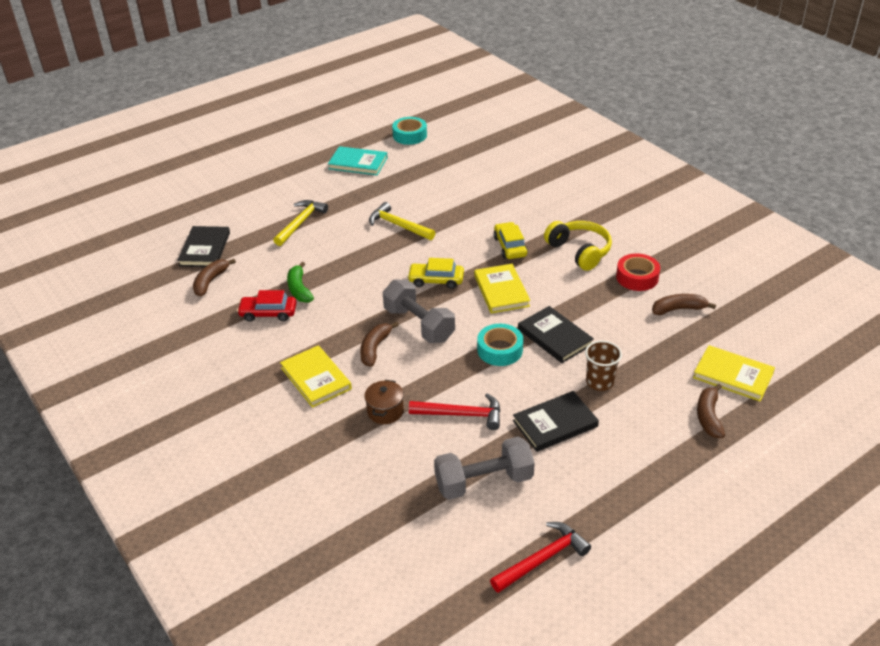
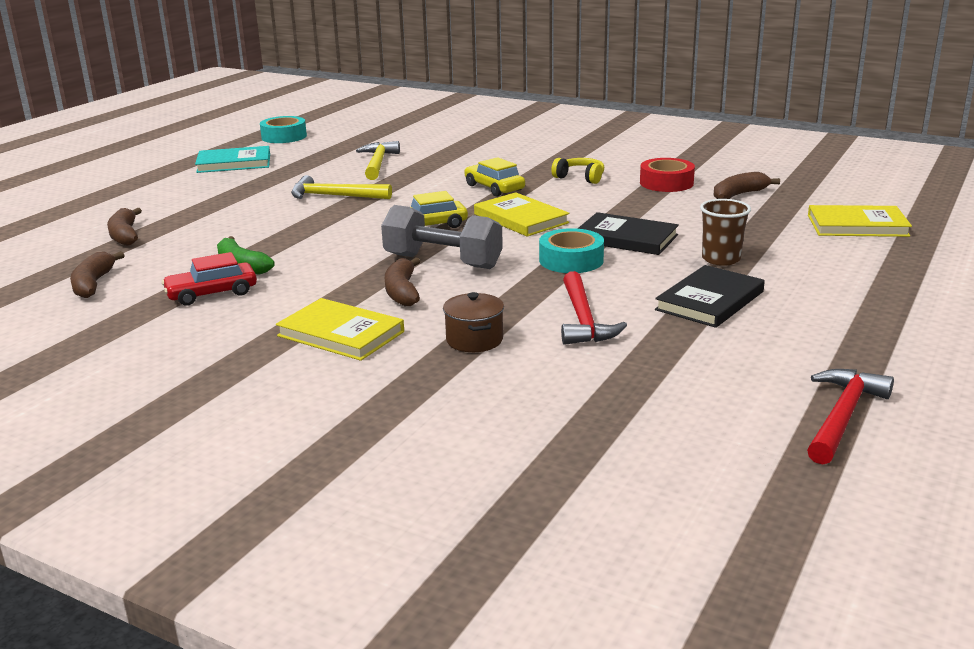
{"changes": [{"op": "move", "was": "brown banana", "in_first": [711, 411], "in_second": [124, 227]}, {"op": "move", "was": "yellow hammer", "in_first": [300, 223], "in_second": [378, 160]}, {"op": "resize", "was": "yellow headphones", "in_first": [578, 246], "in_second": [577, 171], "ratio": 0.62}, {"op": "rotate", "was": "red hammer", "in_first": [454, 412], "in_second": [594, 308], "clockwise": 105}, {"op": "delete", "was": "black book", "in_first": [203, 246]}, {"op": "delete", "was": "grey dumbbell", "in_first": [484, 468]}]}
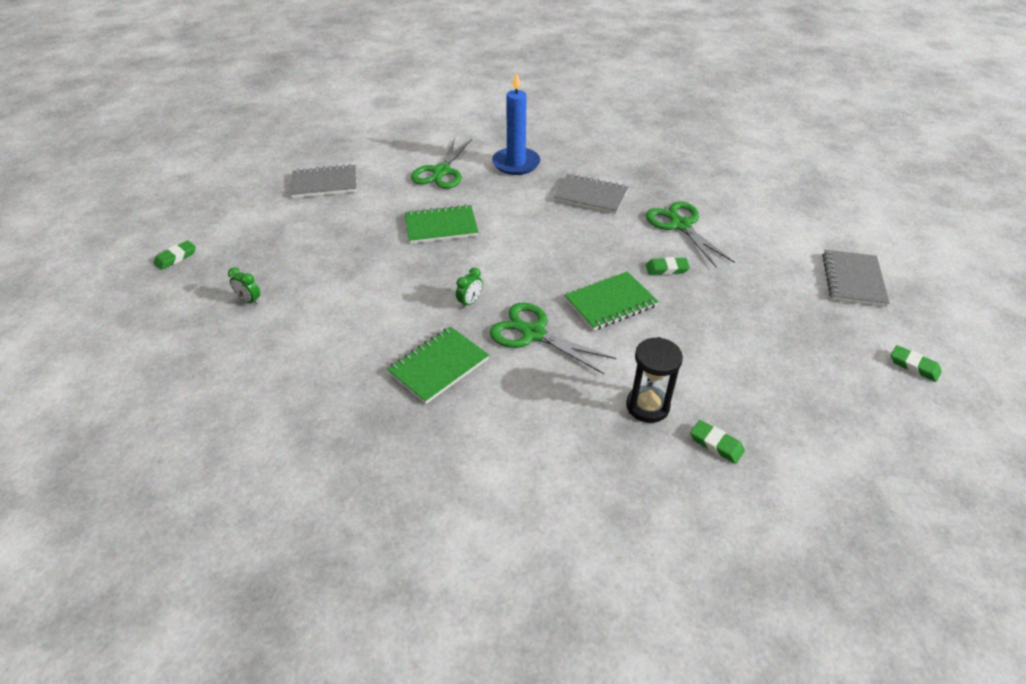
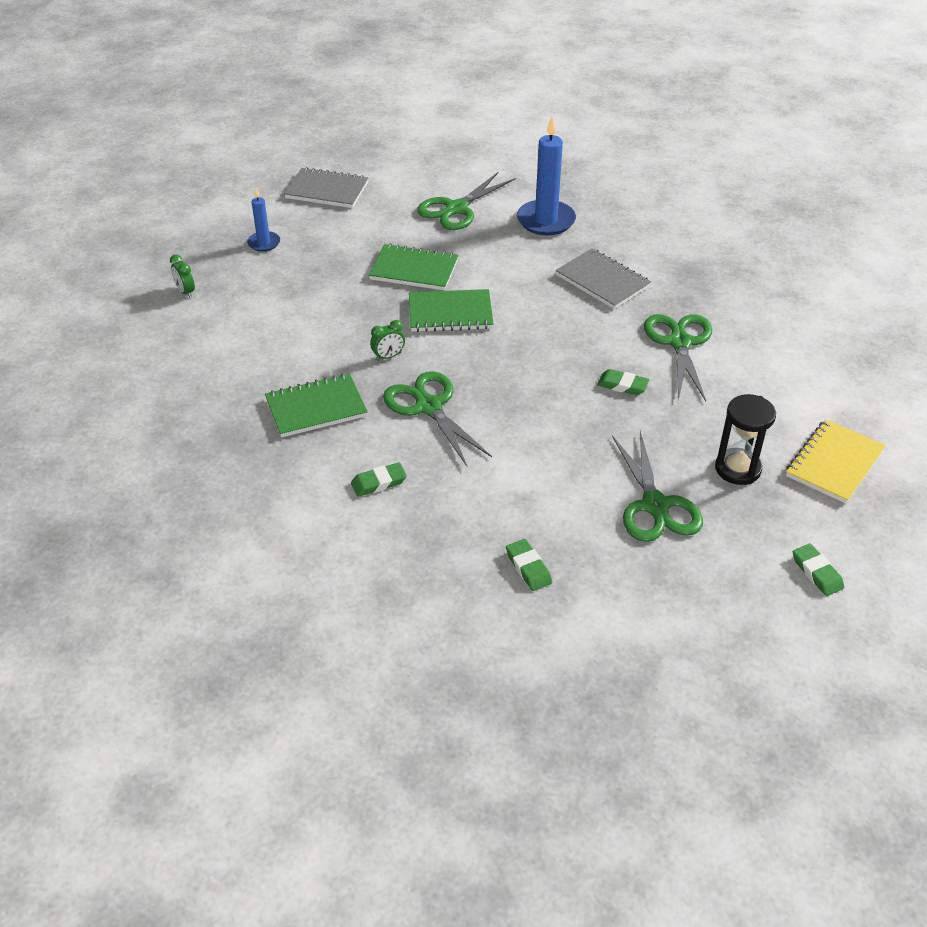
{"changes": [{"op": "insert", "now": "blue candle", "in_second": [263, 220]}, {"op": "move", "was": "green eraser", "in_first": [175, 255], "in_second": [379, 479]}, {"op": "move", "was": "green notebook", "in_first": [611, 301], "in_second": [451, 310]}, {"op": "insert", "now": "green scissors", "in_second": [657, 486]}, {"op": "move", "was": "black hourglass", "in_first": [654, 380], "in_second": [745, 439]}, {"op": "recolor", "was": "grey notebook", "now": "yellow notebook", "in_first": [856, 278], "in_second": [836, 461]}]}
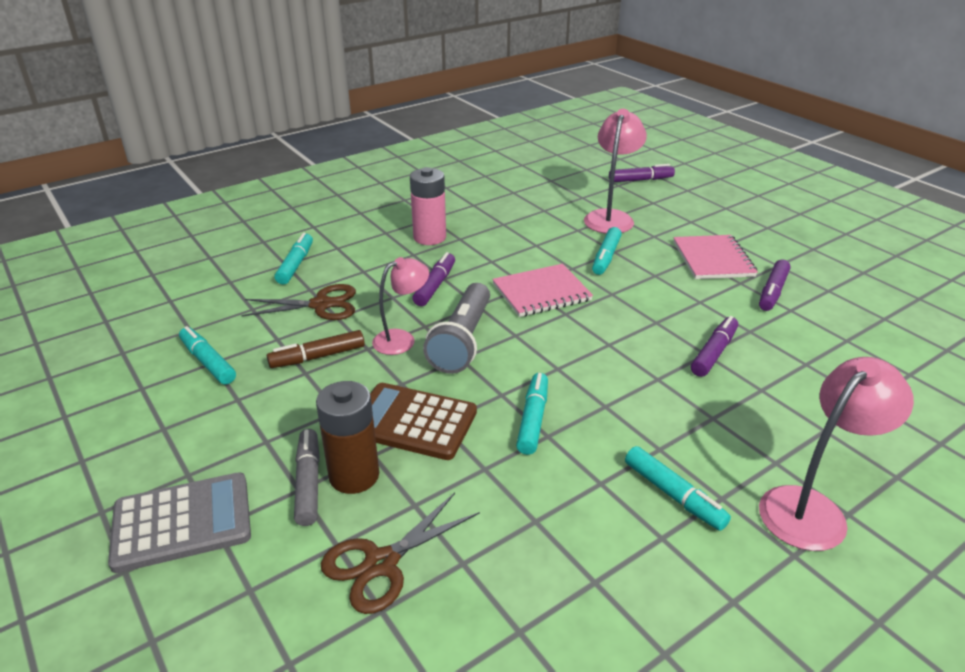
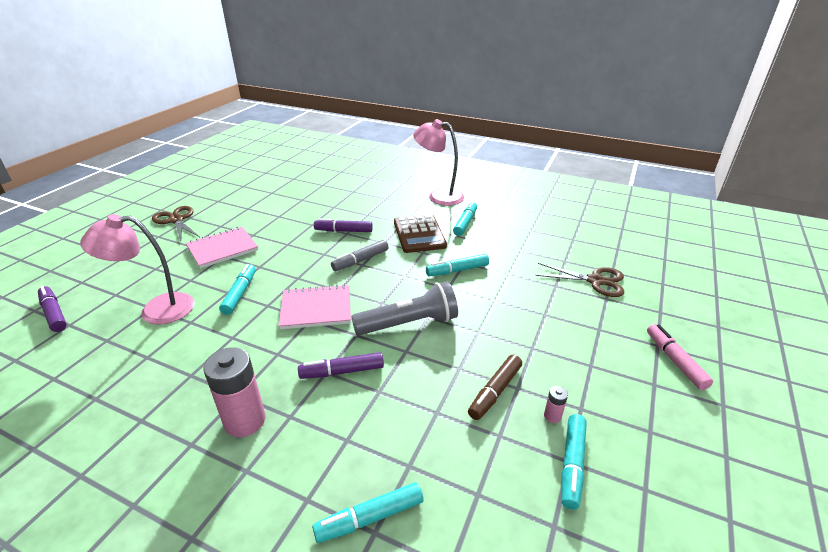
{"changes": [{"op": "move", "was": "brown scissors", "in_first": [298, 302], "in_second": [176, 223]}, {"op": "rotate", "was": "turquoise marker", "in_first": [607, 251], "in_second": [237, 289], "clockwise": -75}, {"op": "rotate", "was": "pink notebook", "in_first": [542, 290], "in_second": [314, 306], "clockwise": -45}, {"op": "move", "was": "grey marker", "in_first": [307, 477], "in_second": [360, 255]}, {"op": "move", "was": "brown calculator", "in_first": [423, 421], "in_second": [420, 233]}, {"op": "rotate", "was": "brown marker", "in_first": [316, 349], "in_second": [495, 387], "clockwise": 90}, {"op": "insert", "now": "pink battery", "in_second": [556, 404]}, {"op": "replace", "was": "grey calculator", "now": "pink marker", "in_first": [179, 522], "in_second": [680, 357]}, {"op": "delete", "was": "brown battery", "in_first": [347, 437]}, {"op": "delete", "was": "pink lamp", "in_first": [400, 306]}, {"op": "delete", "was": "purple marker", "in_first": [774, 285]}]}
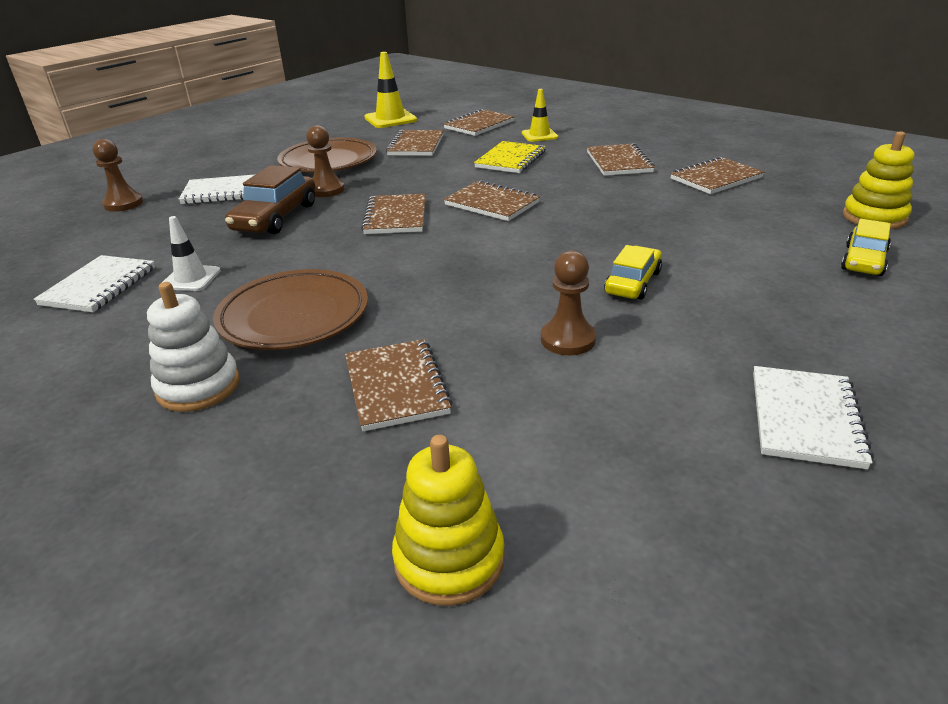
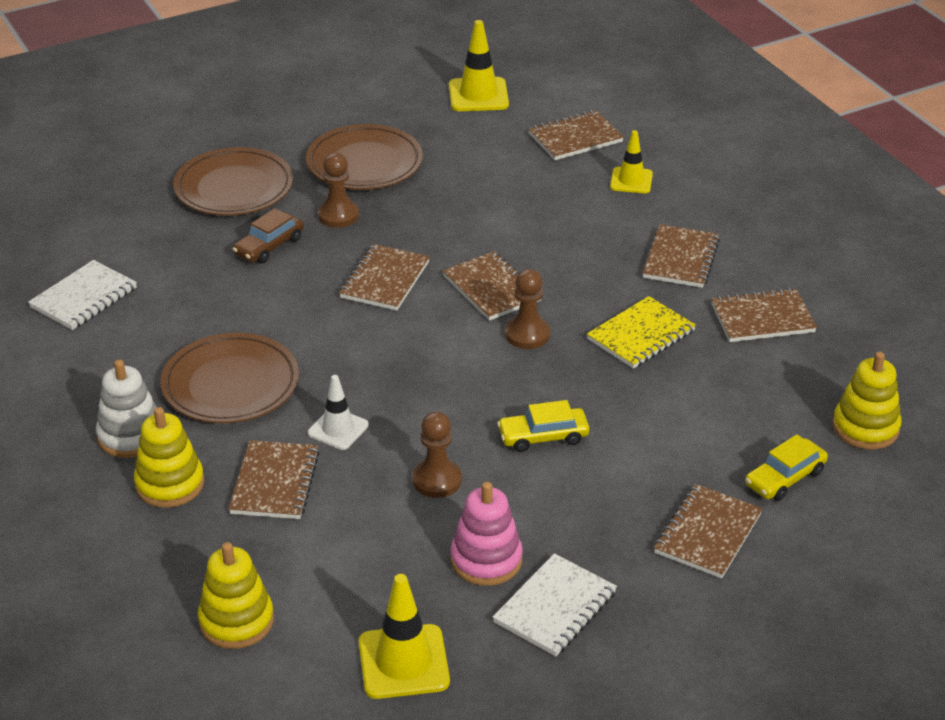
{"changes": [{"op": "insert", "now": "yellow stacking toy", "in_second": [169, 457]}, {"op": "replace", "was": "white notebook", "now": "brown plate", "in_first": [217, 189], "in_second": [233, 181]}, {"op": "resize", "was": "brown car", "in_first": [270, 199], "in_second": [268, 235], "ratio": 0.66}, {"op": "move", "was": "white traffic cone", "in_first": [191, 253], "in_second": [338, 412]}, {"op": "insert", "now": "yellow traffic cone", "in_second": [404, 636]}, {"op": "insert", "now": "pink stacking toy", "in_second": [486, 534]}, {"op": "rotate", "was": "yellow car", "in_first": [633, 272], "in_second": [543, 426], "clockwise": -150}, {"op": "move", "was": "brown pawn", "in_first": [118, 175], "in_second": [527, 309]}, {"op": "move", "was": "yellow notebook", "in_first": [510, 157], "in_second": [641, 332]}, {"op": "move", "was": "brown notebook", "in_first": [415, 143], "in_second": [708, 531]}]}
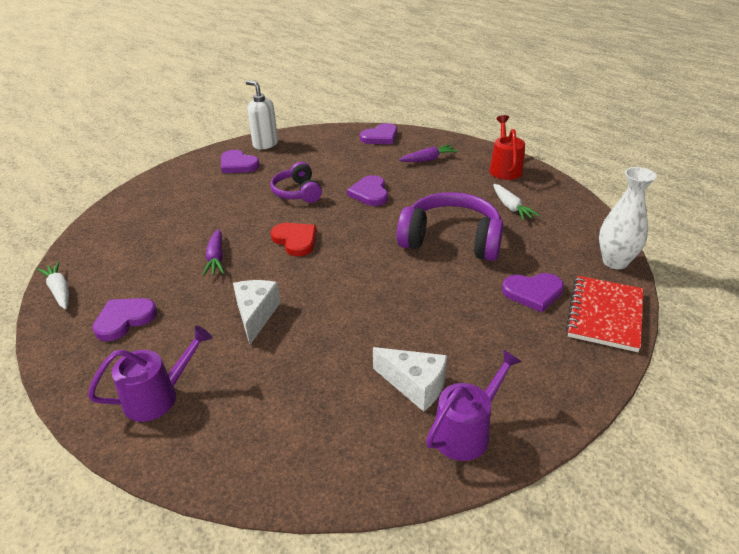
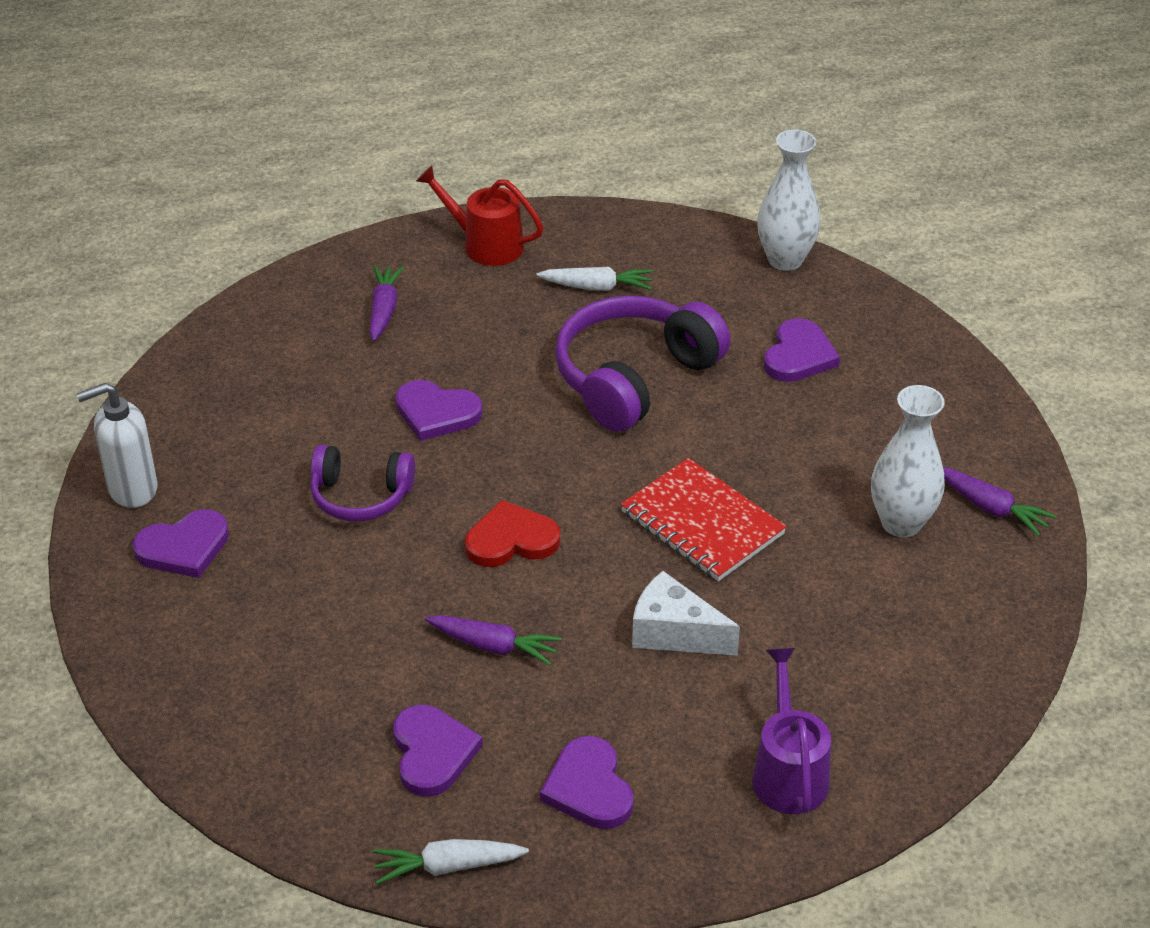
{"changes": [{"op": "move", "was": "purple heart", "in_first": [378, 133], "in_second": [438, 750]}, {"op": "move", "was": "red notebook", "in_first": [604, 314], "in_second": [704, 519]}, {"op": "replace", "was": "white cheese", "now": "white vase", "in_first": [410, 379], "in_second": [908, 461]}, {"op": "replace", "was": "purple watering can", "now": "purple carrot", "in_first": [474, 405], "in_second": [999, 501]}]}
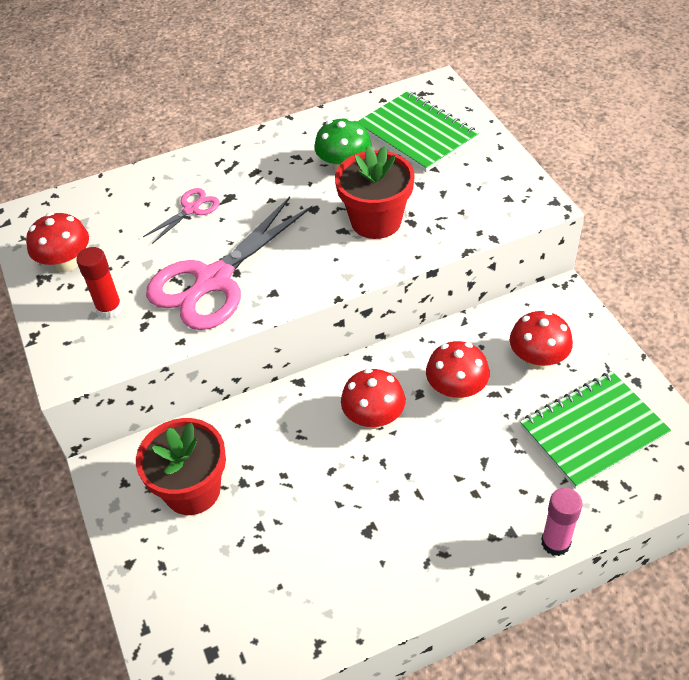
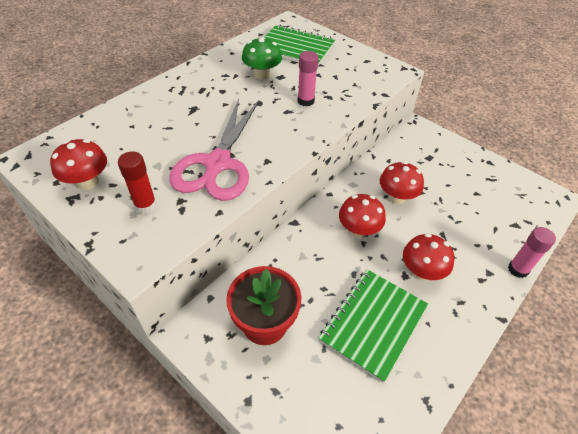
{"changes": [{"op": "replace", "was": "red flower pot", "now": "pink glue stick", "in_first": [375, 192], "in_second": [308, 78]}, {"op": "move", "was": "green notebook", "in_first": [595, 430], "in_second": [373, 326]}, {"op": "move", "was": "red mushroom", "in_first": [541, 340], "in_second": [428, 256]}, {"op": "delete", "was": "pink scissors", "in_first": [181, 216]}]}
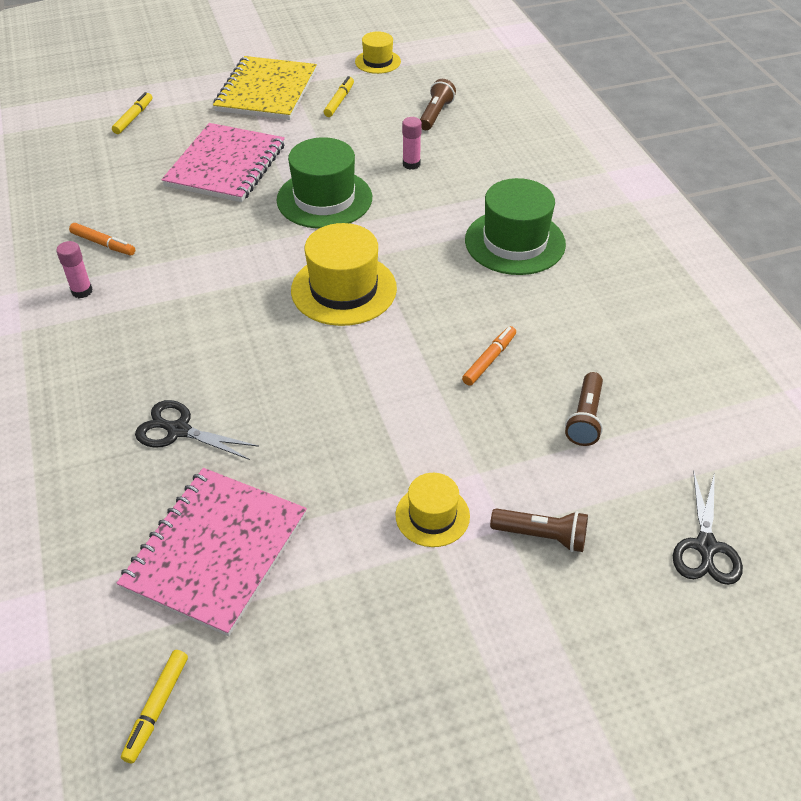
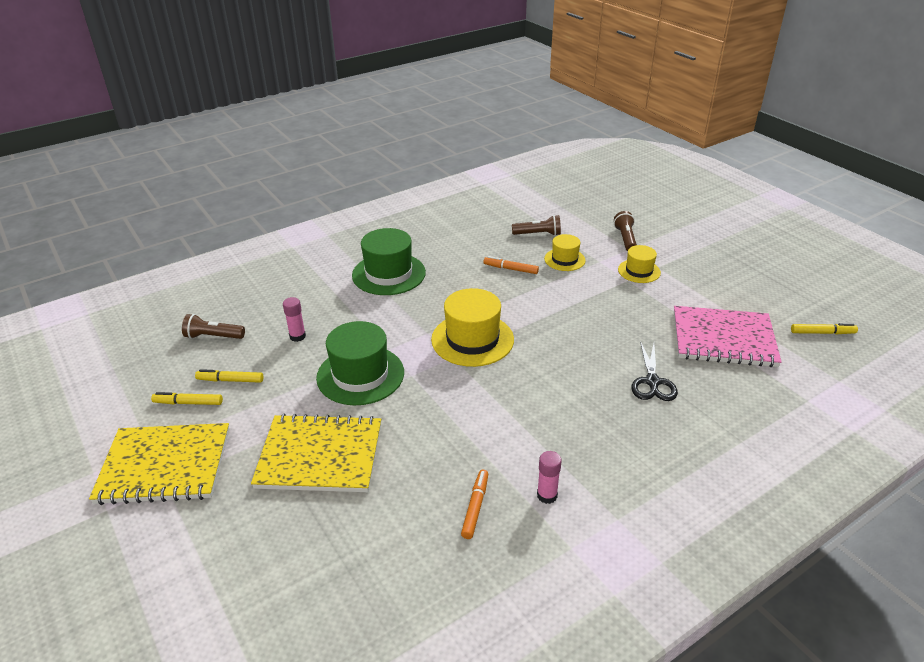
{"changes": [{"op": "move", "was": "yellow marker", "in_first": [132, 113], "in_second": [229, 376]}, {"op": "recolor", "was": "pink notebook", "now": "yellow notebook", "in_first": [223, 162], "in_second": [316, 453]}, {"op": "move", "was": "yellow hat", "in_first": [378, 53], "in_second": [565, 252]}, {"op": "delete", "was": "black scissors", "in_first": [708, 527]}]}
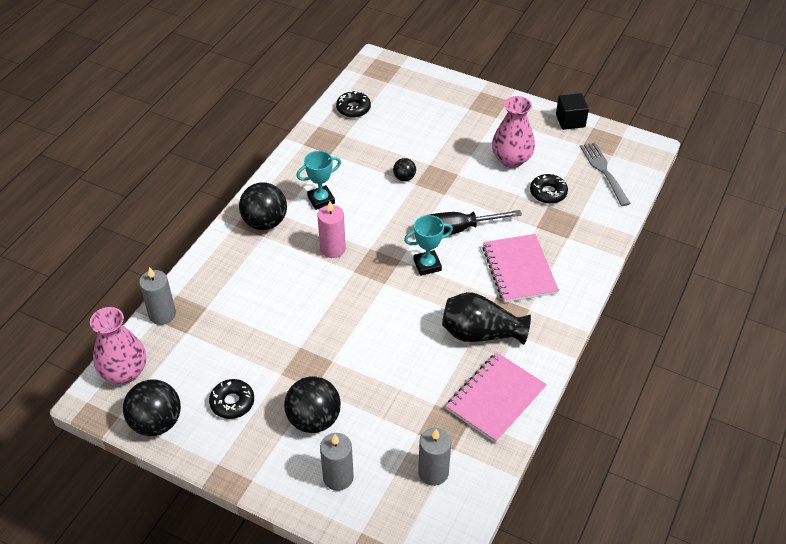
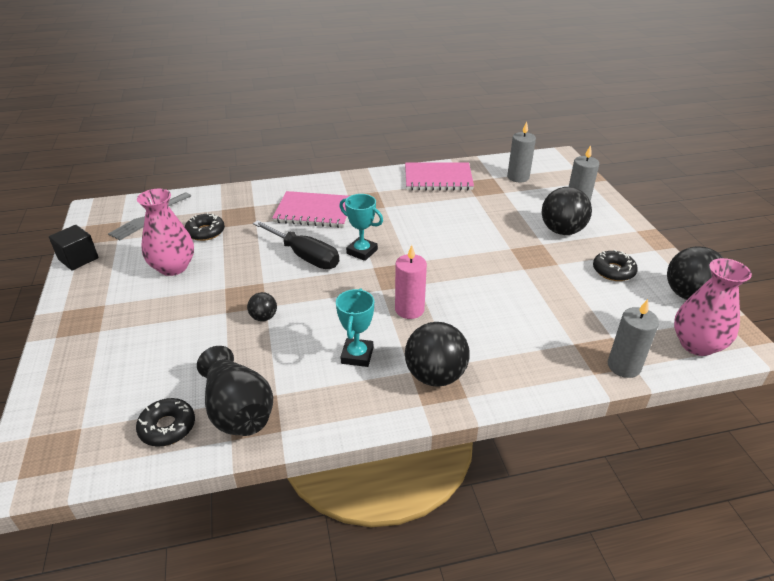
{"changes": [{"op": "move", "was": "black vase", "in_first": [486, 318], "in_second": [235, 391]}, {"op": "rotate", "was": "pink notebook", "in_first": [520, 268], "in_second": [310, 209], "clockwise": 60}, {"op": "rotate", "was": "turquoise trophy", "in_first": [319, 180], "in_second": [355, 327], "clockwise": 75}]}
